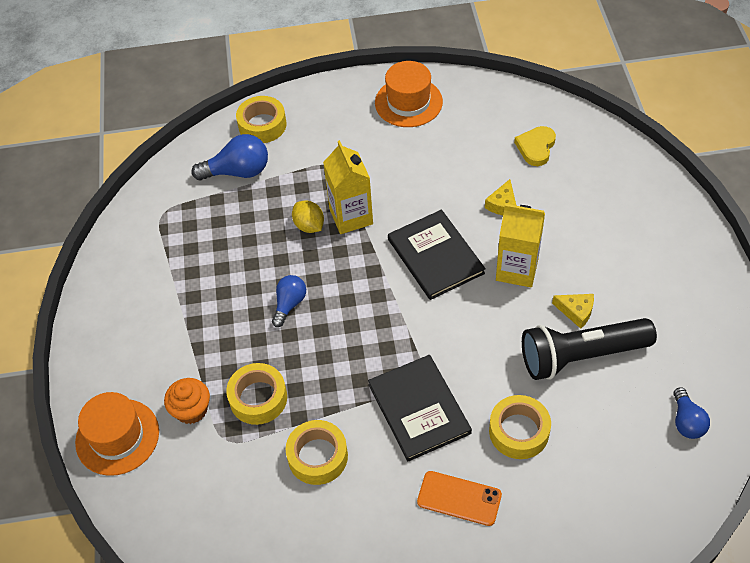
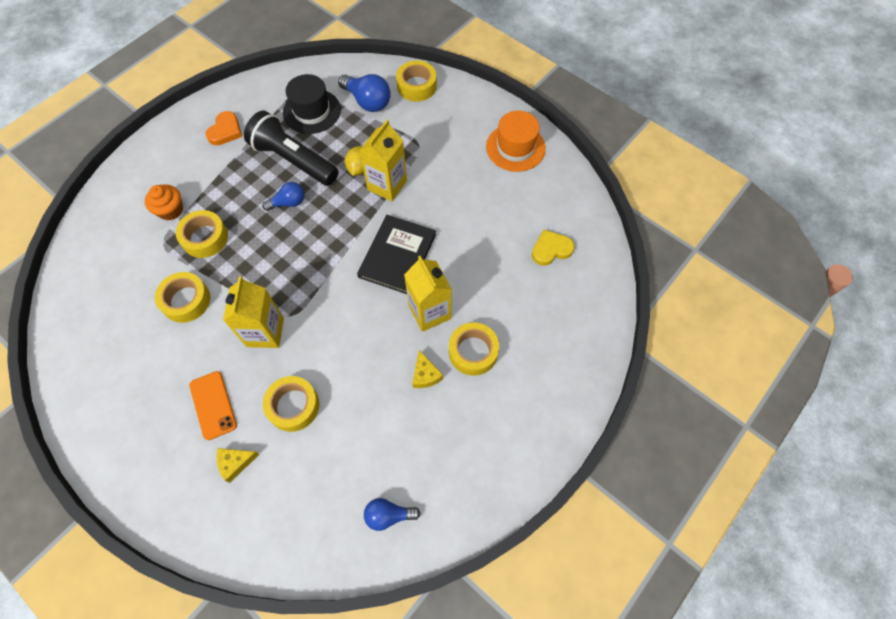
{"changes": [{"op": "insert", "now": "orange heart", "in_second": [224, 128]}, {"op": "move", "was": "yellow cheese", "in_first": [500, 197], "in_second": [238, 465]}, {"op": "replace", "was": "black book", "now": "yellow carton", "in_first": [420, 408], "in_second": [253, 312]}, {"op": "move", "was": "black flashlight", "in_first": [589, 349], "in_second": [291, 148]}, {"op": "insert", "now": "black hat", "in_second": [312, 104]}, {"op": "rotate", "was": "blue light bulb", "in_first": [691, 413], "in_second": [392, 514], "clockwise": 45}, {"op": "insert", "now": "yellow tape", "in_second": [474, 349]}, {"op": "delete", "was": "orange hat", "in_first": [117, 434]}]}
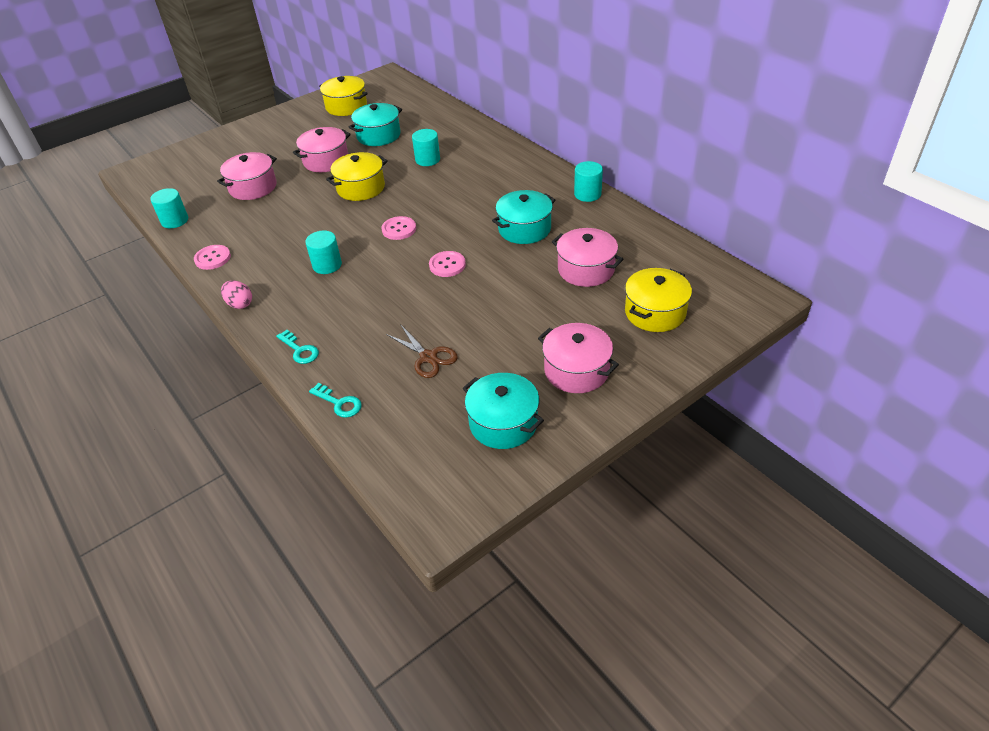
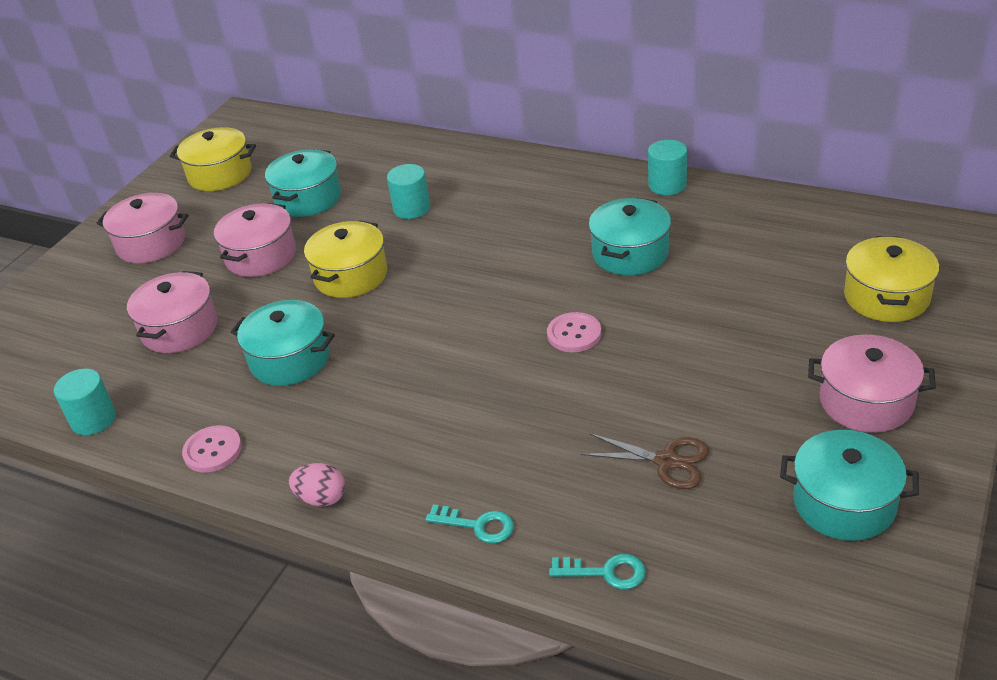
{"changes": [{"op": "move", "was": "pink pot", "in_first": [588, 257], "in_second": [142, 228]}, {"op": "insert", "now": "turquoise pot", "in_second": [283, 343]}, {"op": "delete", "was": "turquoise cylinder", "in_first": [323, 252]}, {"op": "delete", "was": "pink button", "in_first": [398, 228]}]}
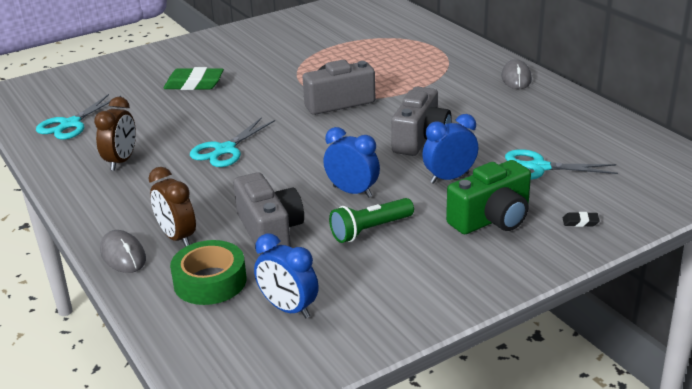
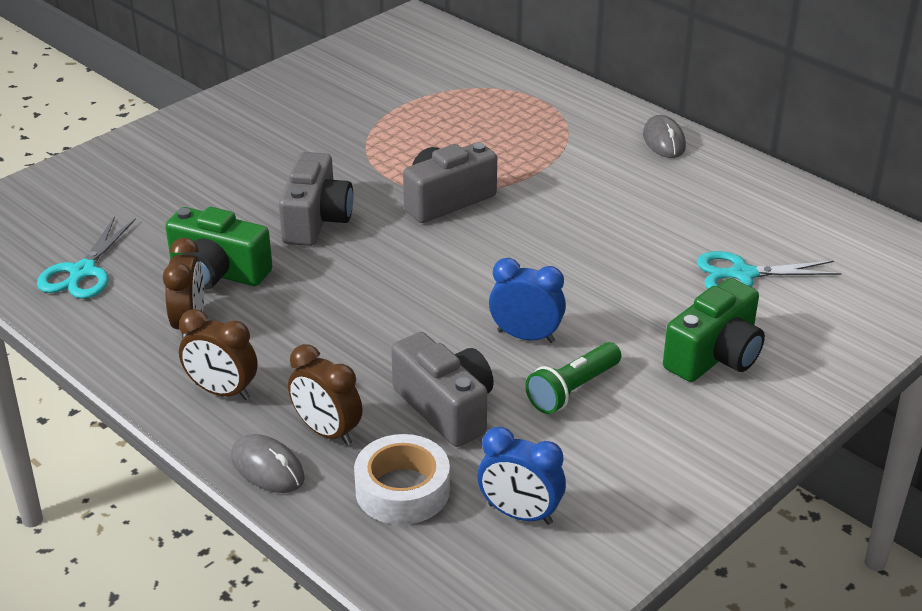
{"changes": [{"op": "insert", "now": "green camera", "in_second": [218, 248]}, {"op": "insert", "now": "brown clock", "in_second": [218, 354]}, {"op": "move", "was": "grey camera", "in_first": [421, 121], "in_second": [316, 199]}, {"op": "recolor", "was": "green tape", "now": "white tape", "in_first": [208, 272], "in_second": [402, 479]}, {"op": "delete", "was": "green eraser", "in_first": [194, 78]}, {"op": "delete", "was": "turquoise scissors", "in_first": [232, 142]}, {"op": "delete", "was": "blue clock", "in_first": [450, 149]}, {"op": "delete", "was": "black eraser", "in_first": [581, 219]}]}
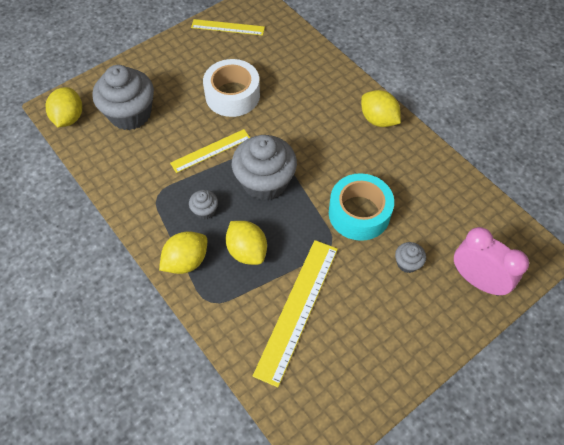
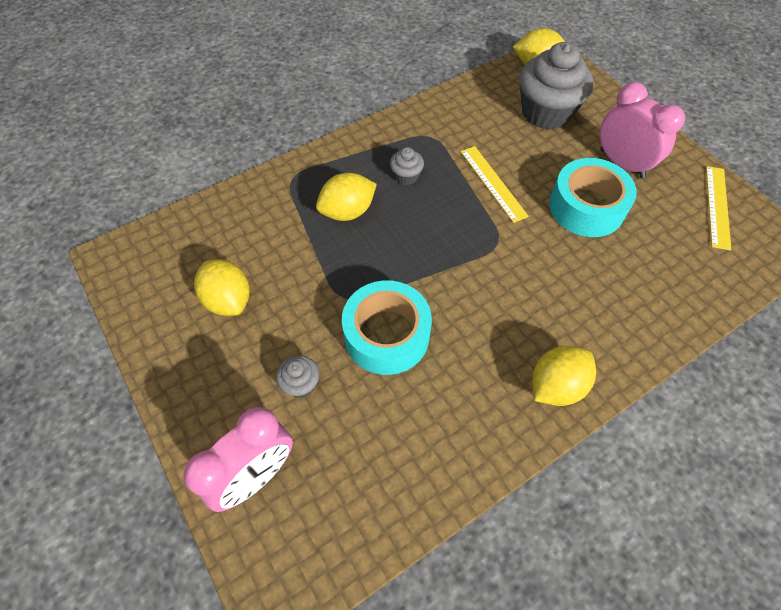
{"changes": [{"op": "move", "was": "yellow lemon", "in_first": [183, 252], "in_second": [222, 287]}, {"op": "recolor", "was": "white tape", "now": "turquoise tape", "in_first": [231, 88], "in_second": [593, 197]}, {"op": "insert", "now": "pink clock", "in_second": [642, 130]}, {"op": "delete", "was": "grey cupcake", "in_first": [264, 168]}, {"op": "delete", "was": "yellow ruler", "in_first": [295, 313]}]}
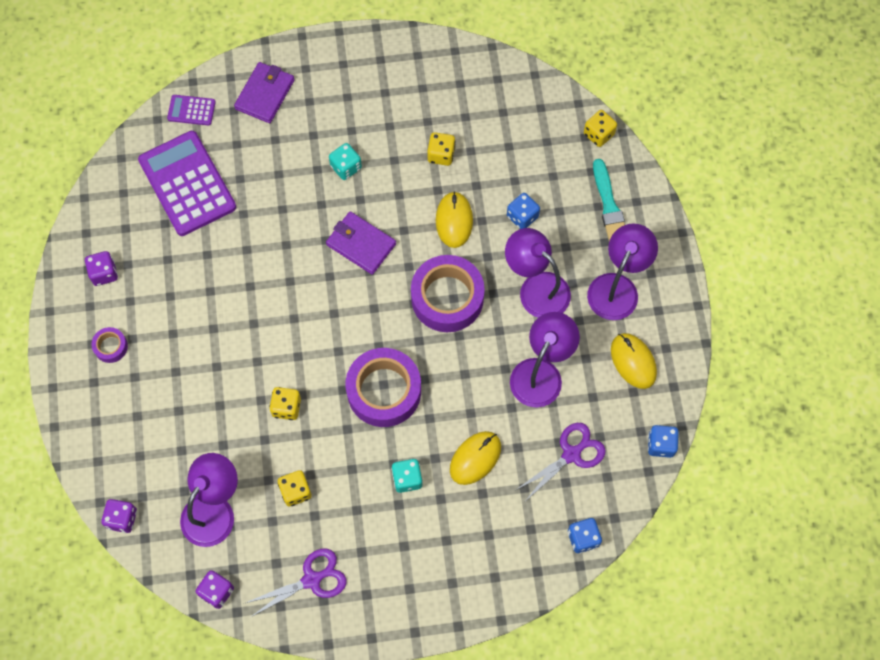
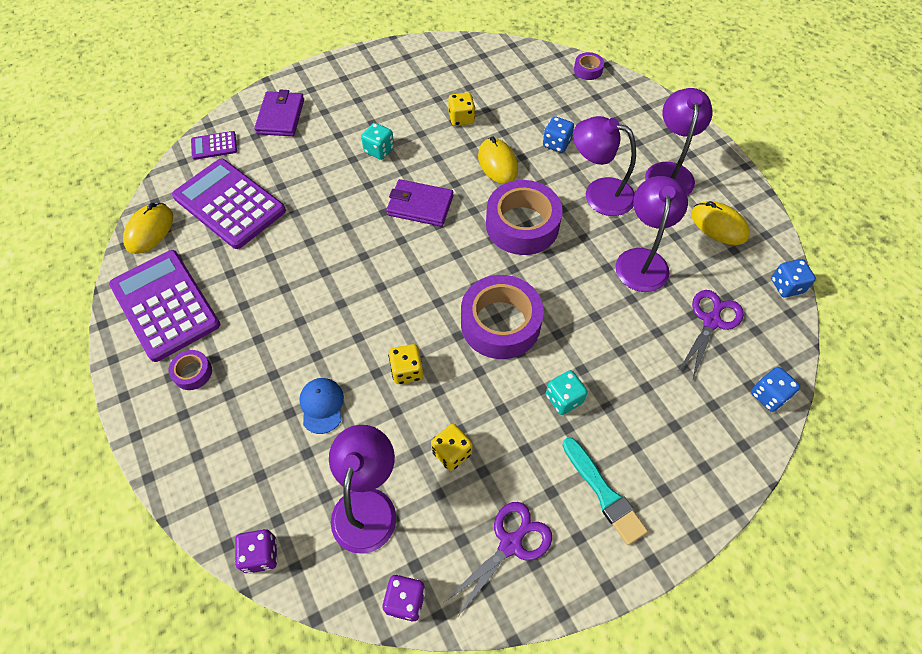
{"changes": [{"op": "replace", "was": "purple dice", "now": "purple calculator", "in_first": [101, 268], "in_second": [164, 306]}, {"op": "move", "was": "yellow mouse", "in_first": [475, 458], "in_second": [148, 228]}, {"op": "insert", "now": "blue cap", "in_second": [321, 406]}, {"op": "move", "was": "turquoise brush", "in_first": [609, 200], "in_second": [605, 491]}, {"op": "replace", "was": "yellow dice", "now": "purple tape", "in_first": [600, 128], "in_second": [589, 66]}]}
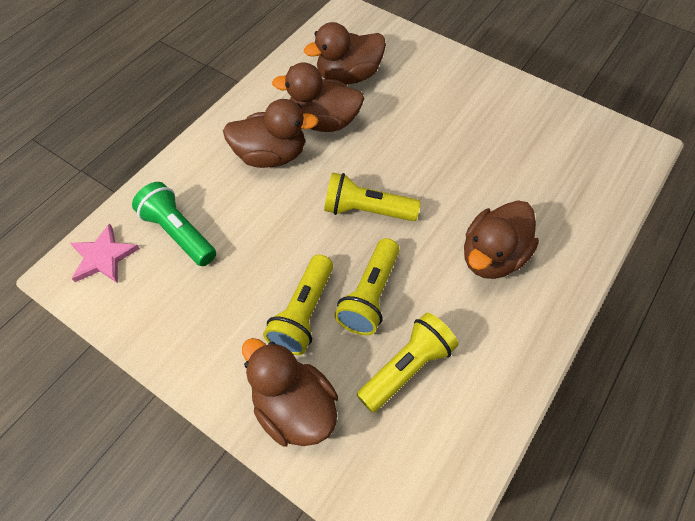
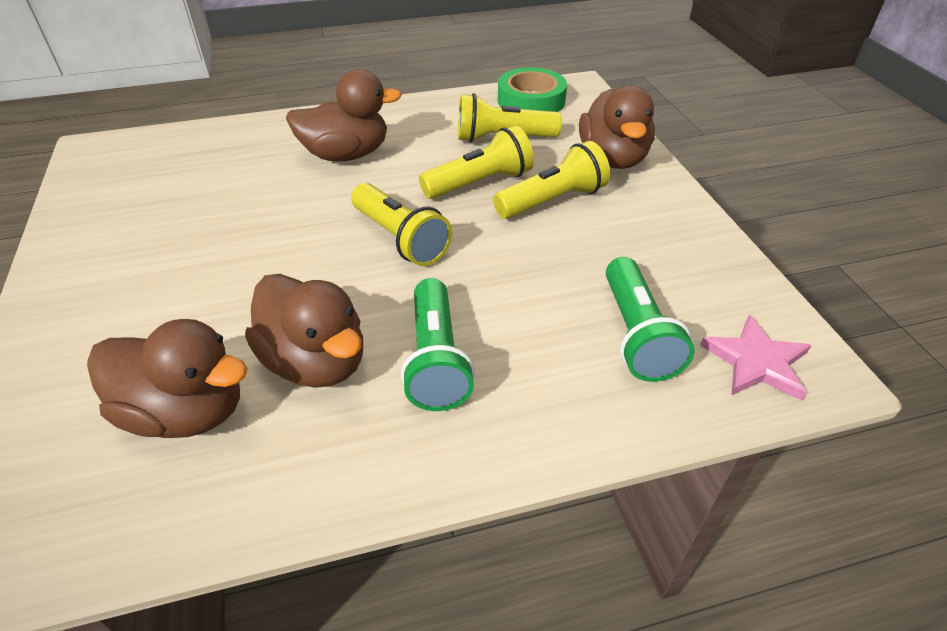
{"changes": [{"op": "replace", "was": "brown duck", "now": "green flashlight", "in_first": [271, 133], "in_second": [438, 344]}, {"op": "insert", "now": "green tape", "in_second": [532, 89]}]}
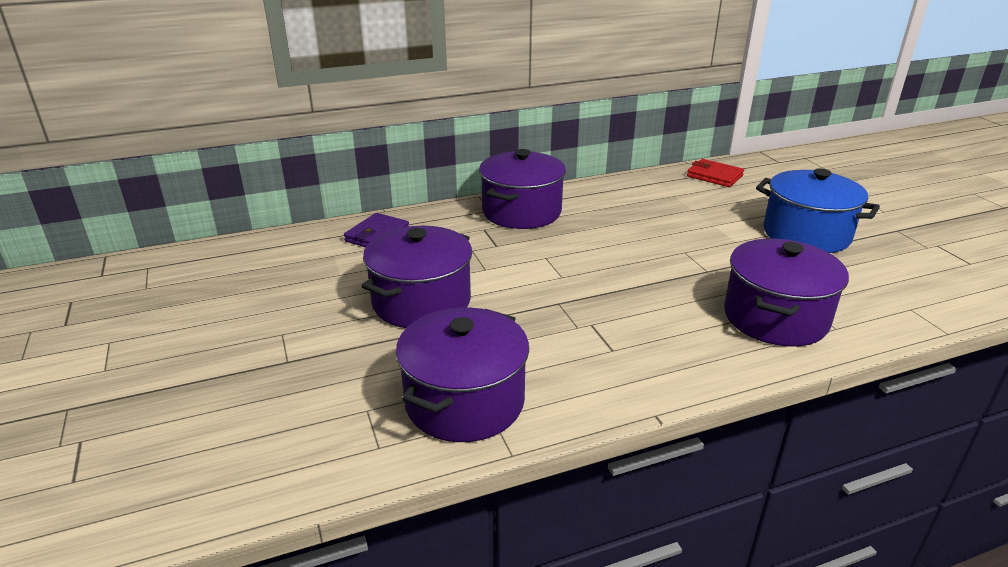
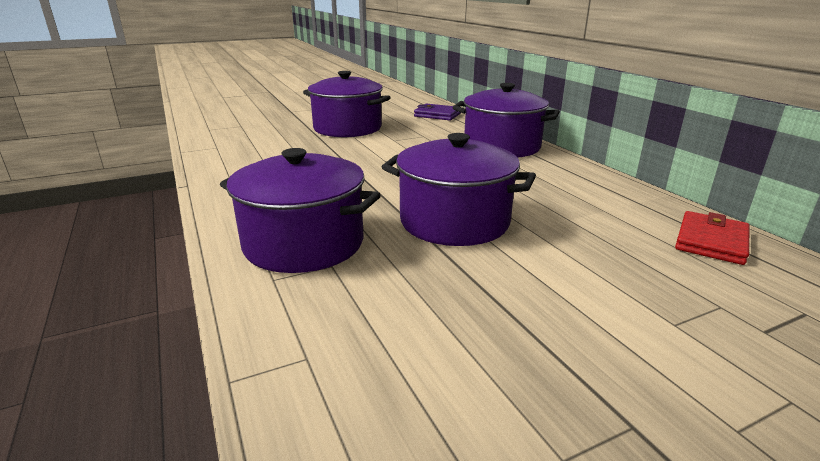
{"changes": [{"op": "move", "was": "purple pot", "in_first": [462, 374], "in_second": [459, 189]}, {"op": "delete", "was": "blue pot", "in_first": [818, 211]}]}
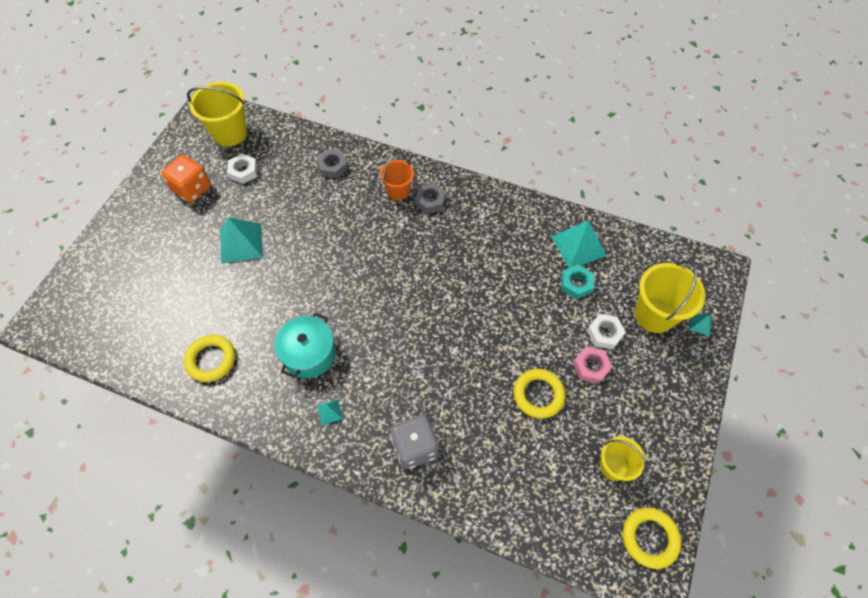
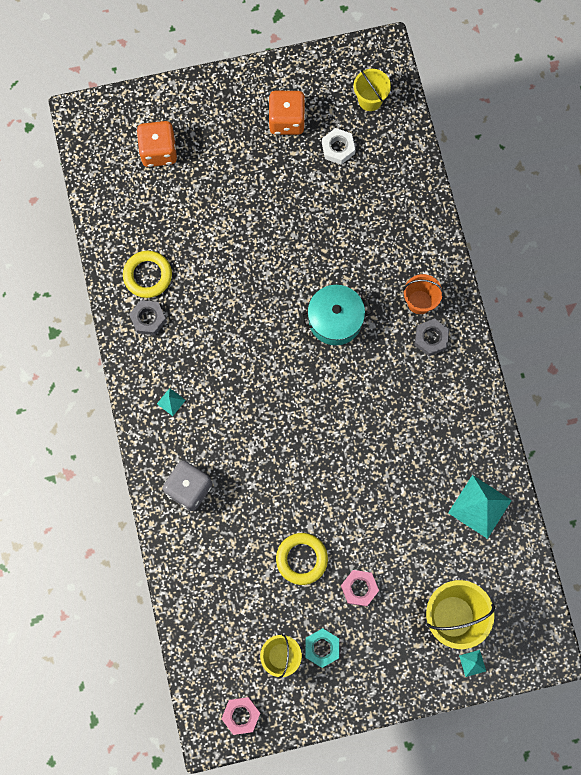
{"changes": [{"op": "move", "was": "grey nut", "in_first": [332, 163], "in_second": [147, 317]}, {"op": "insert", "now": "orange dice", "in_second": [156, 144]}, {"op": "replace", "was": "yellow ring", "now": "pink nut", "in_first": [652, 538], "in_second": [241, 716]}, {"op": "move", "was": "turquoise pot", "in_first": [305, 345], "in_second": [336, 315]}, {"op": "move", "was": "turquoise nut", "in_first": [577, 281], "in_second": [322, 648]}, {"op": "resize", "was": "yellow bucket", "in_first": [217, 114], "in_second": [372, 90], "ratio": 0.62}, {"op": "delete", "was": "turquoise pyramid", "in_first": [241, 240]}, {"op": "delete", "was": "white nut", "in_first": [606, 331]}]}
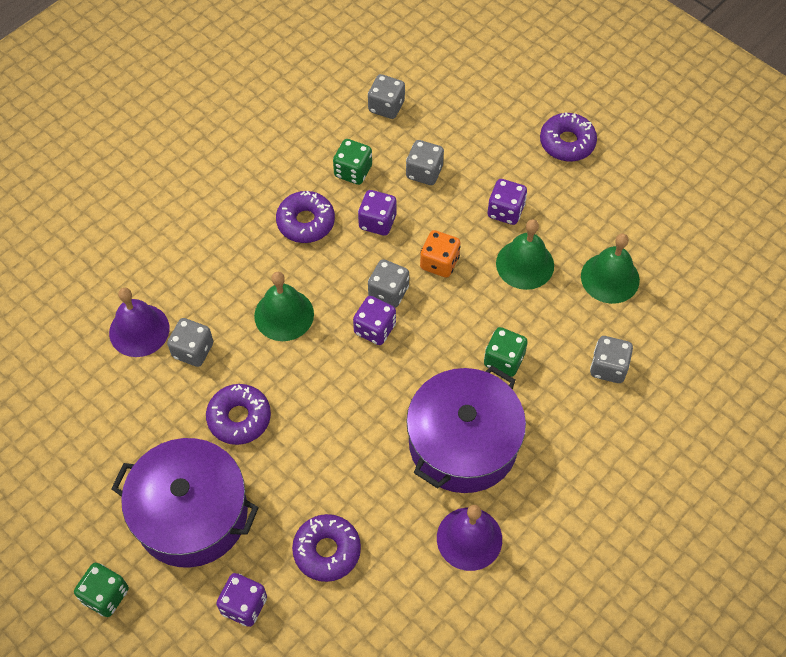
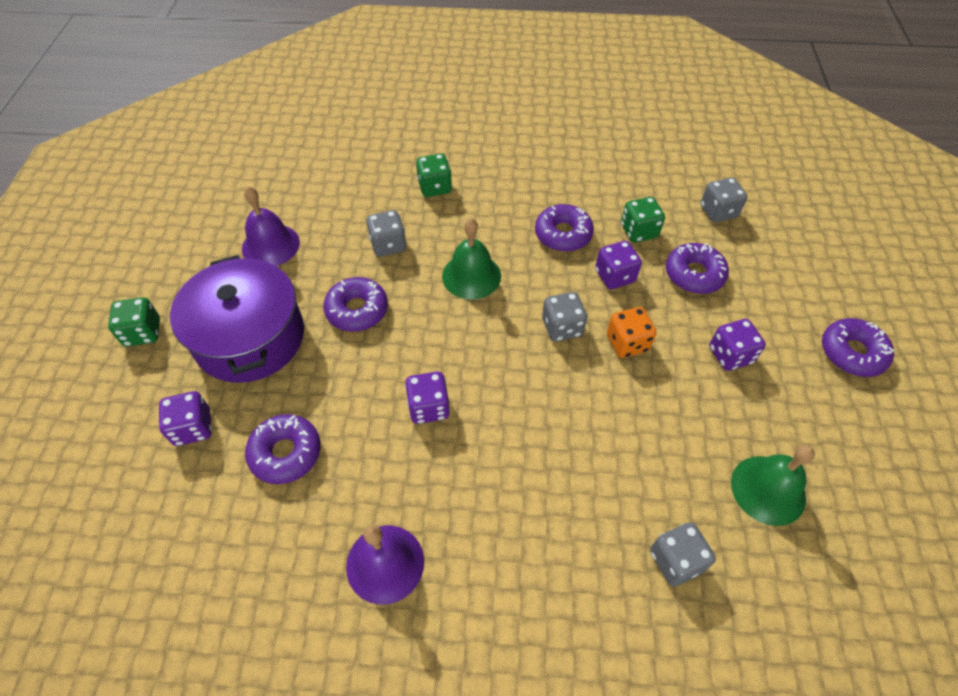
{"changes": [{"op": "move", "was": "purple bell", "in_first": [139, 322], "in_second": [271, 226]}, {"op": "move", "was": "purple dice", "in_first": [374, 320], "in_second": [427, 398]}, {"op": "move", "was": "green dice", "in_first": [506, 352], "in_second": [434, 175]}, {"op": "replace", "was": "grey dice", "now": "purple donut", "in_first": [425, 162], "in_second": [697, 268]}, {"op": "delete", "was": "purple pot", "in_first": [466, 429]}, {"op": "delete", "was": "green bell", "in_first": [525, 254]}]}
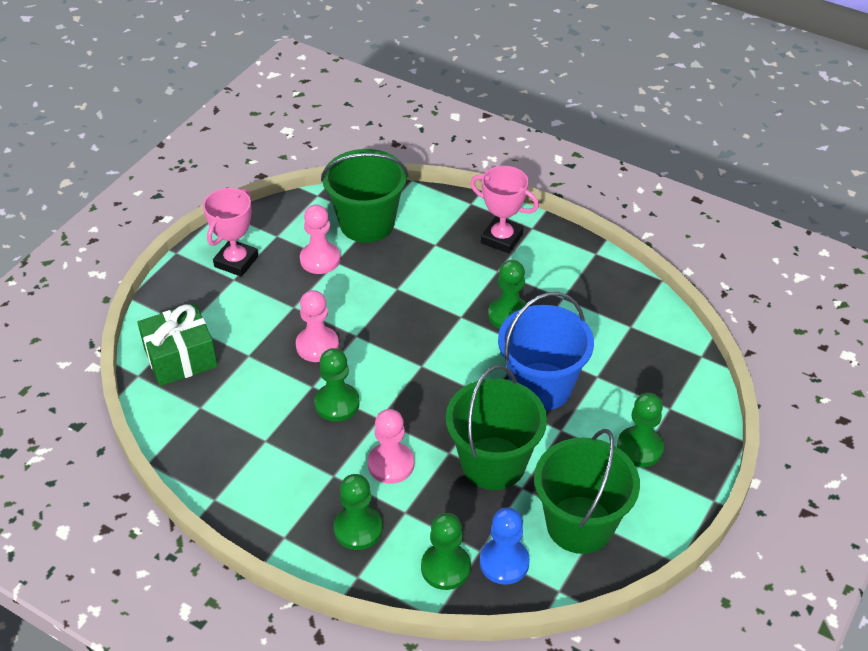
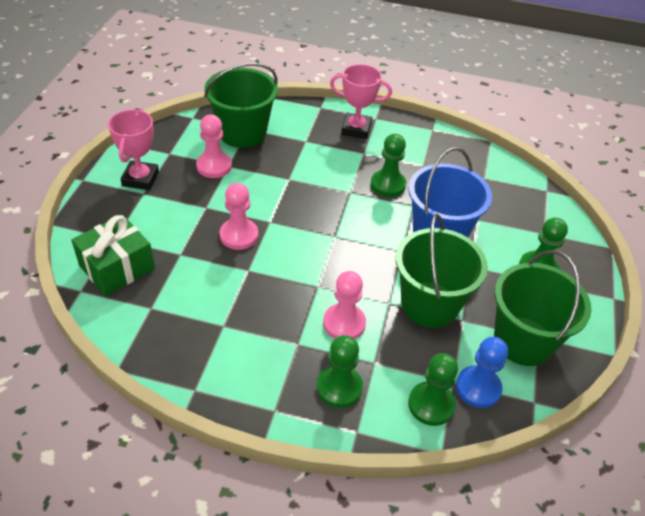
{"changes": [{"op": "delete", "was": "green pawn", "in_first": [337, 385]}]}
